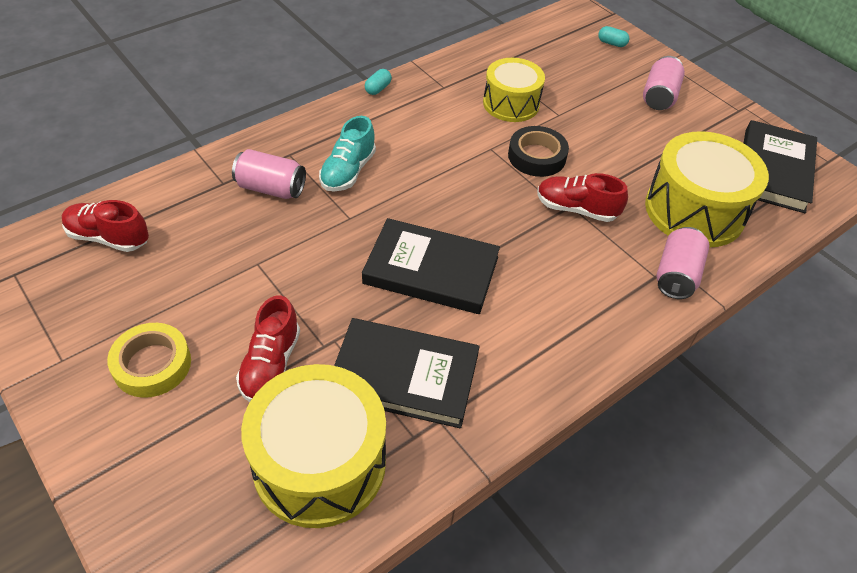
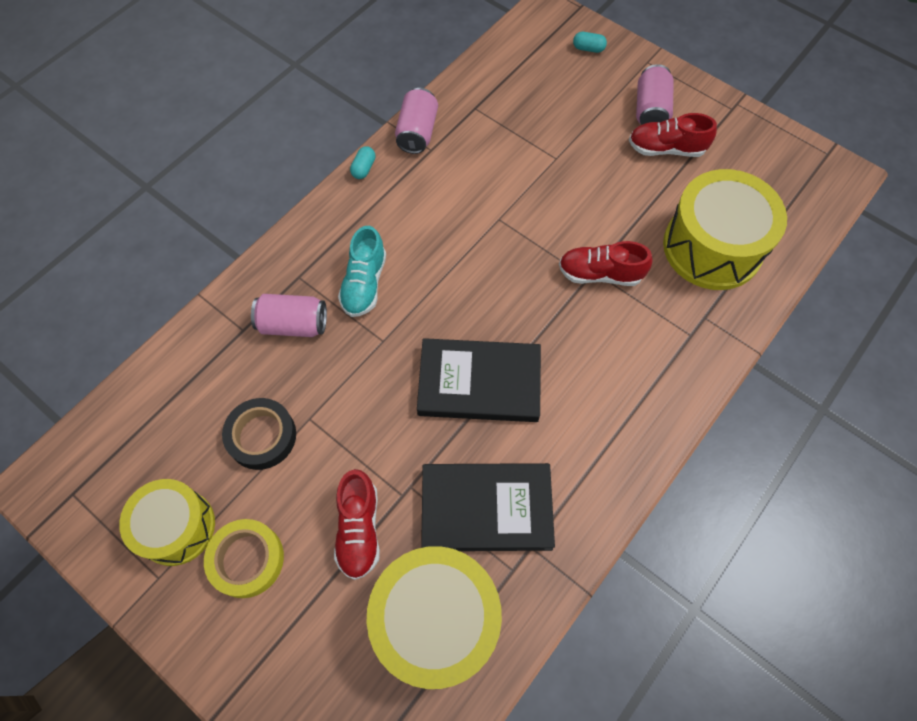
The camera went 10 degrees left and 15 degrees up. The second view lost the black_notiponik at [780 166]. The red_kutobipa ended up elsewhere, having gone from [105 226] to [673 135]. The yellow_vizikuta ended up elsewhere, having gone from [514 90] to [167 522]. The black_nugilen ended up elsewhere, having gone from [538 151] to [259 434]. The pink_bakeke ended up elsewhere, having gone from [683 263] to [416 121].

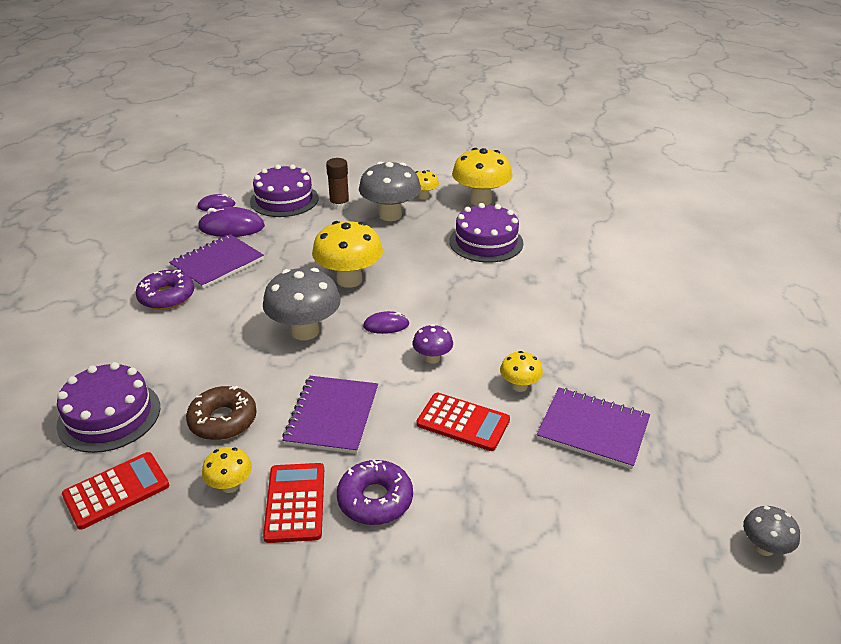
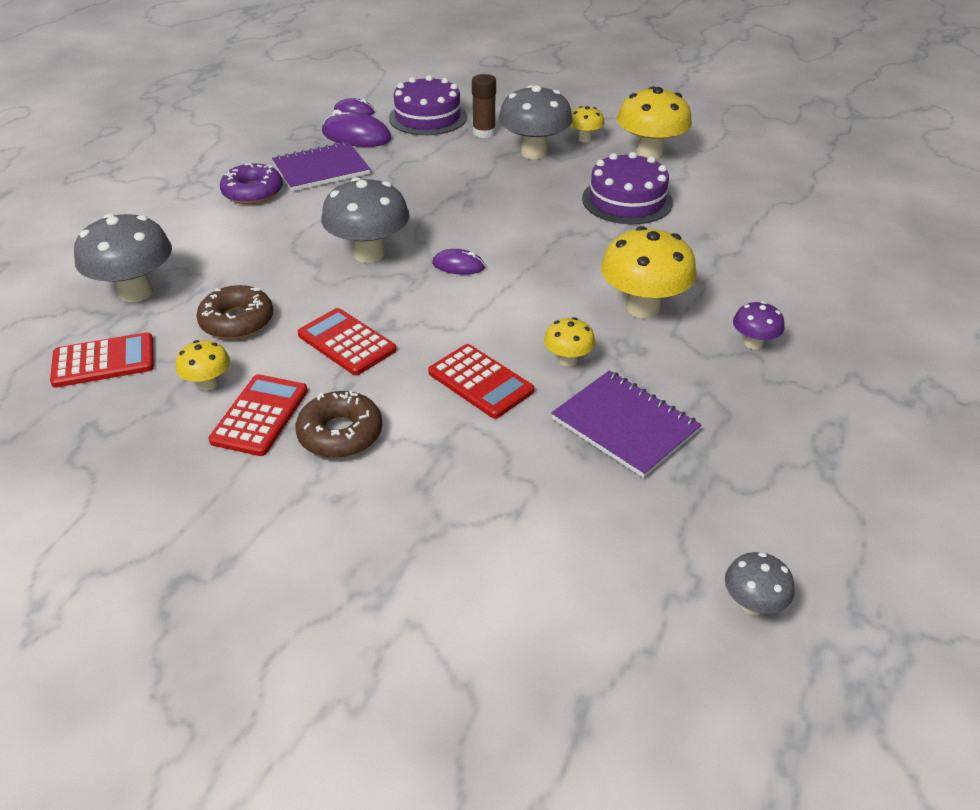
The camera went 20 degrees right and 5 degrees up. The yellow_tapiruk ended up elsewhere, having gone from [347 254] to [649 272]. The purple_tapiruk ended up elsewhere, having gone from [432 344] to [759 325]. Where the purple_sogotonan stood at [108 407], the grey_tapiruk came to stand at [123 257]. Where the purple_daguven stood at [330 415], the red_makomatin came to stand at [347 341]. What was the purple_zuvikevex at [375 492] turned into the brown_zuvikevex at [339 424].

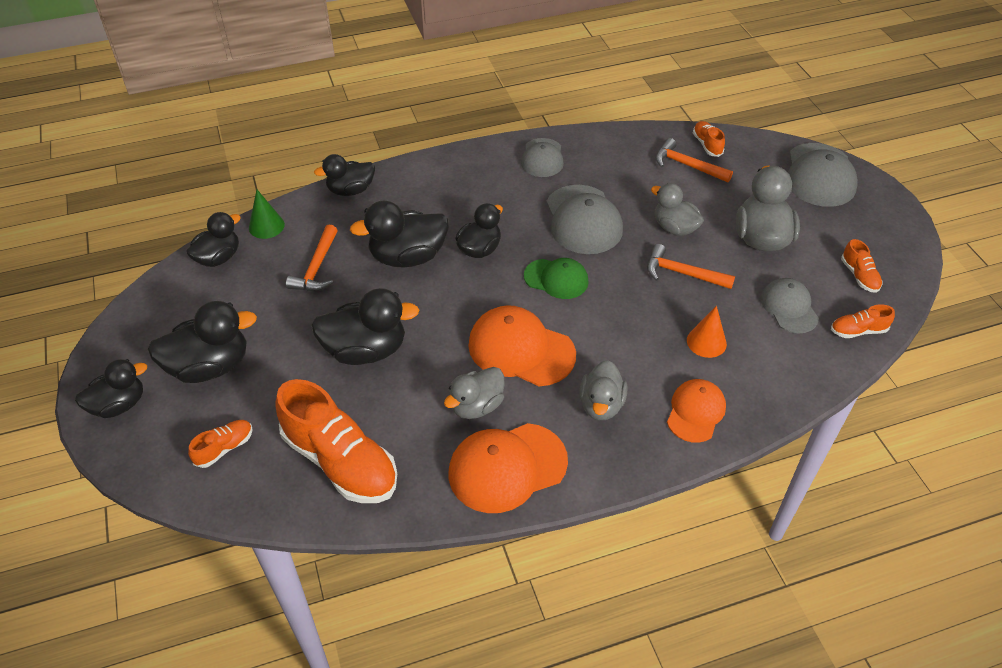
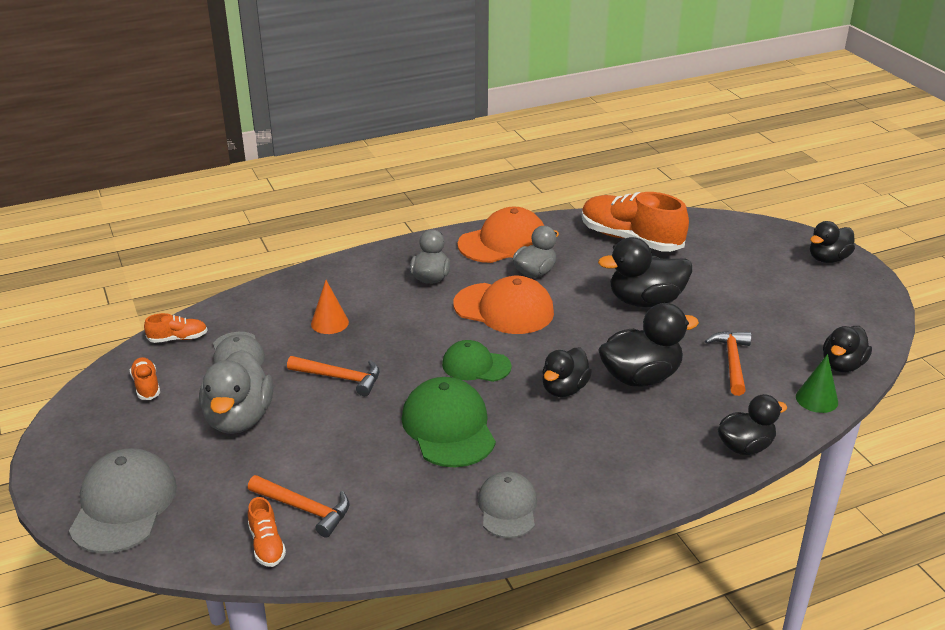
The camera went 175 degrees right and 15 degrees down. The second view lost the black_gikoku at [202 342]. The second view lost the orange_kutobipa at [220 444]. The second view lost the grey_gikoku at [677 209]. The second view lost the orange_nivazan at [696 411]. What was the grey_nivazan at [584 219] turned into the green_nivazan at [449 422].

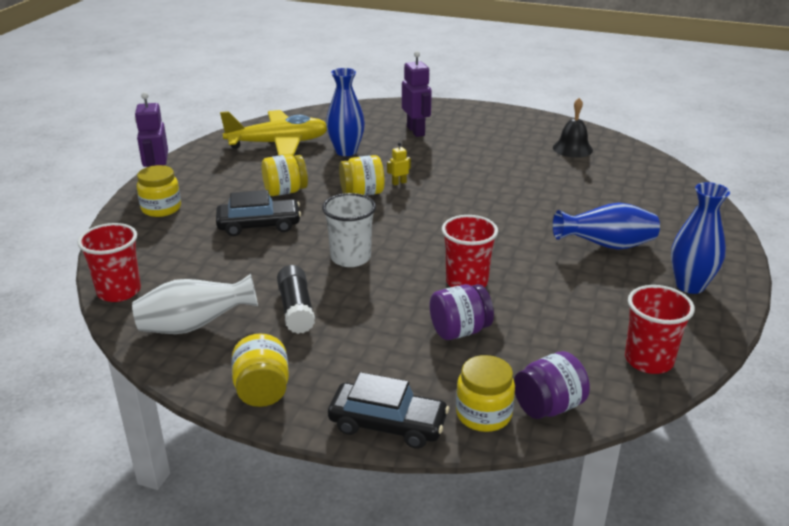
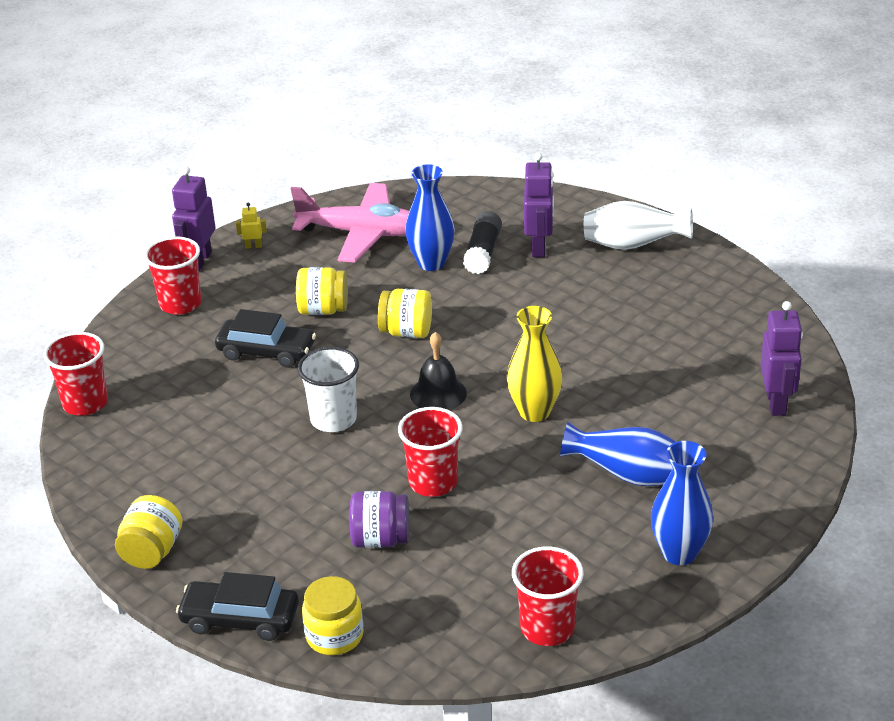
The camera went 25 degrees right and 5 degrees up. The second view lost the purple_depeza at [552 385]. The second view gained the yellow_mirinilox at [535 364]. The second view gained the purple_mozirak at [782 358]. The white_mirinilox ended up elsewhere, having gone from [195 304] to [638 225]. The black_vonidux ended up elsewhere, having gone from [296 299] to [482 242]. The yellow_mozirak ended up elsewhere, having gone from [399 164] to [251 226]. The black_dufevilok ended up elsewhere, having gone from [573 128] to [438 371]. Where the yellow_depeza stood at [159 191], the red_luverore came to stand at [173 276]. What was the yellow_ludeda at [273 133] turned into the pink_ludeda at [350 223]. The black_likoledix at [388 410] ended up facing another way, 150 degrees clockwise from before.

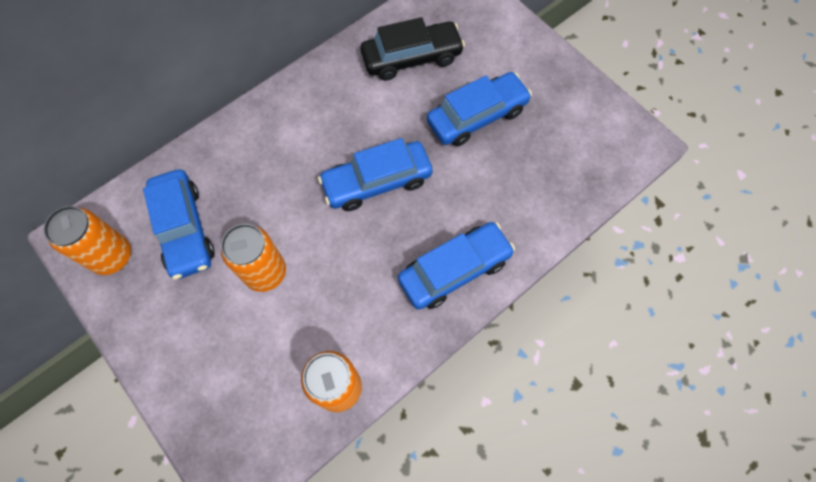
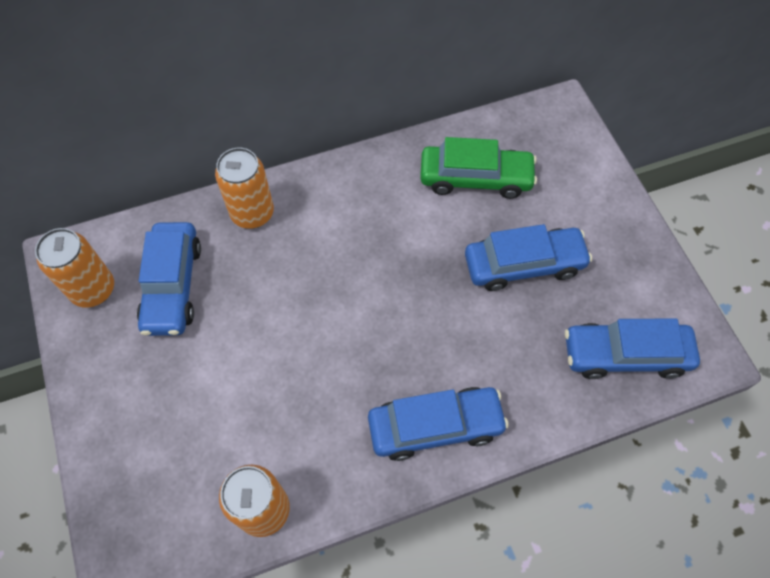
The camera went 20 degrees right and 5 degrees down. The orange_bakeke ended up elsewhere, having gone from [253 258] to [244 188]. The blue_likoledix ended up elsewhere, having gone from [375 174] to [632 348]. What was the black_likoledix at [413 49] turned into the green_likoledix at [478 168].

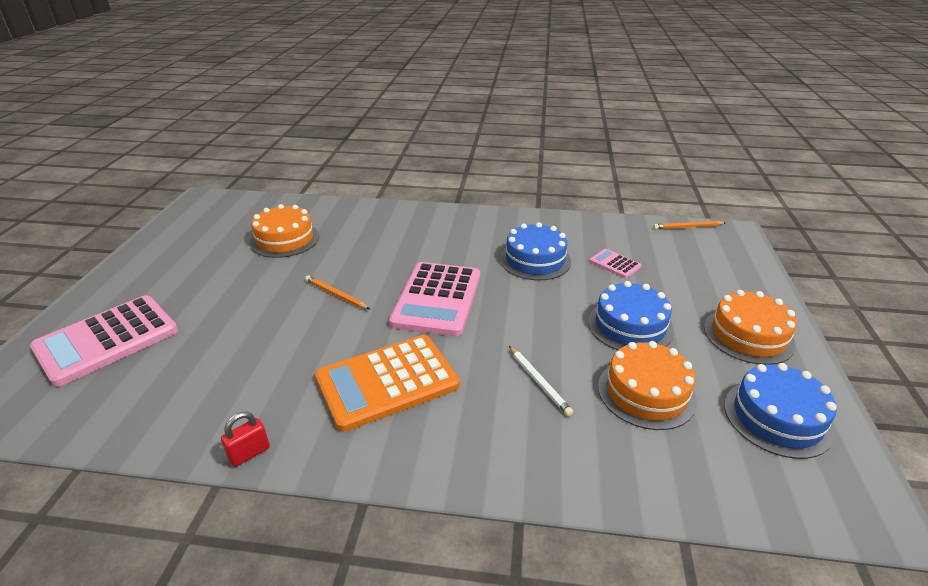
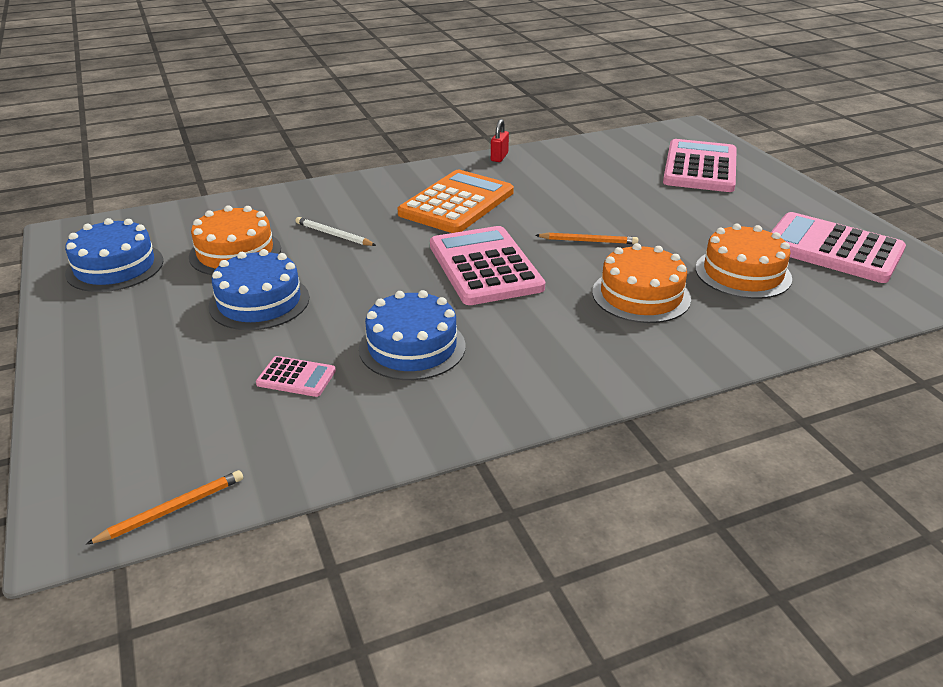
The camera went 150 degrees right and 0 degrees up. The second view gained the pink_makomatin at [838 247]. The orange_sogotonan ended up elsewhere, having gone from [750 327] to [641 283].

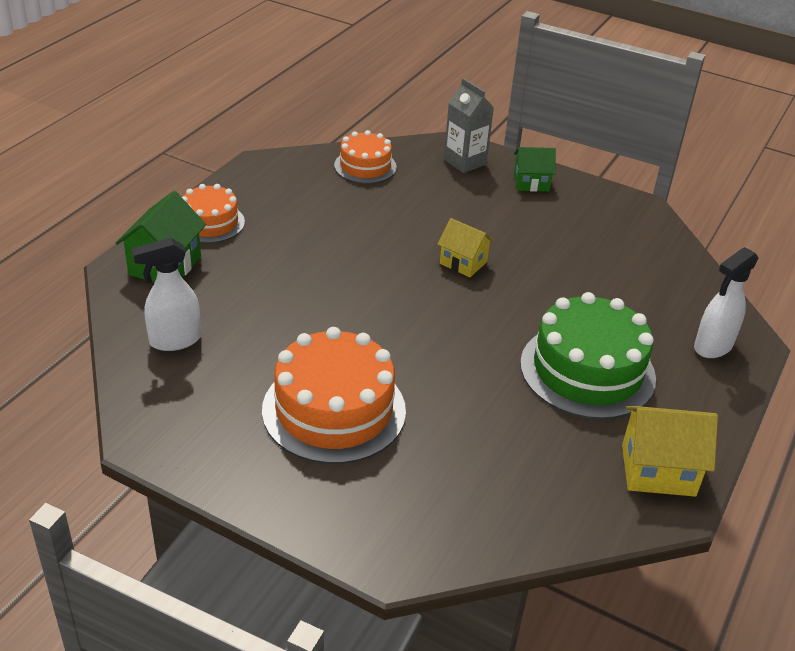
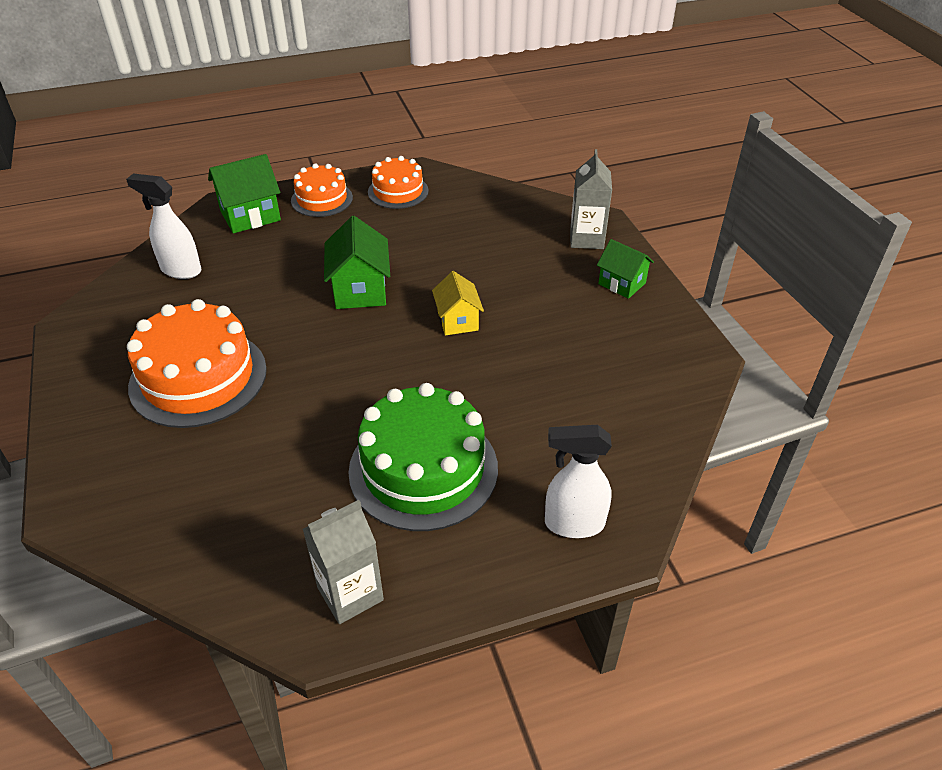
The camera went 45 degrees right and 5 degrees up. The second view gained the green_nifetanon at [357 262]. The orange_sogotonan ended up elsewhere, having gone from [365 157] to [398 182]. Where the yellow_nifetanon stood at [670 451], the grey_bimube came to stand at [343 562].

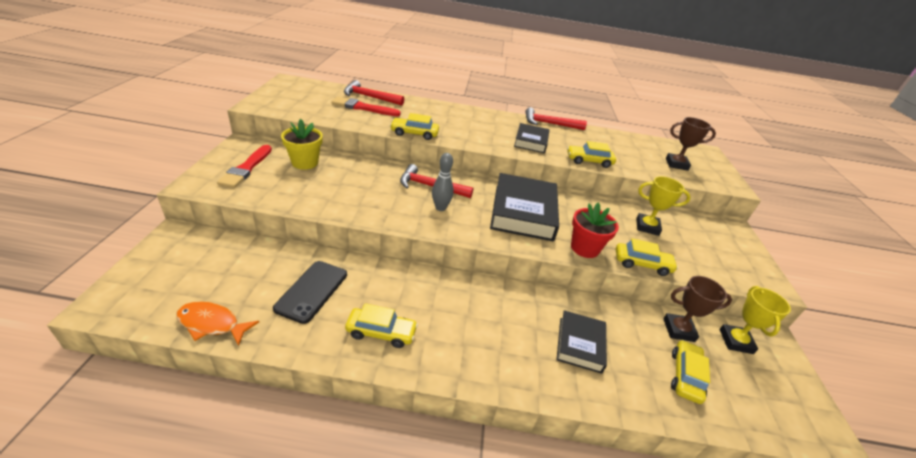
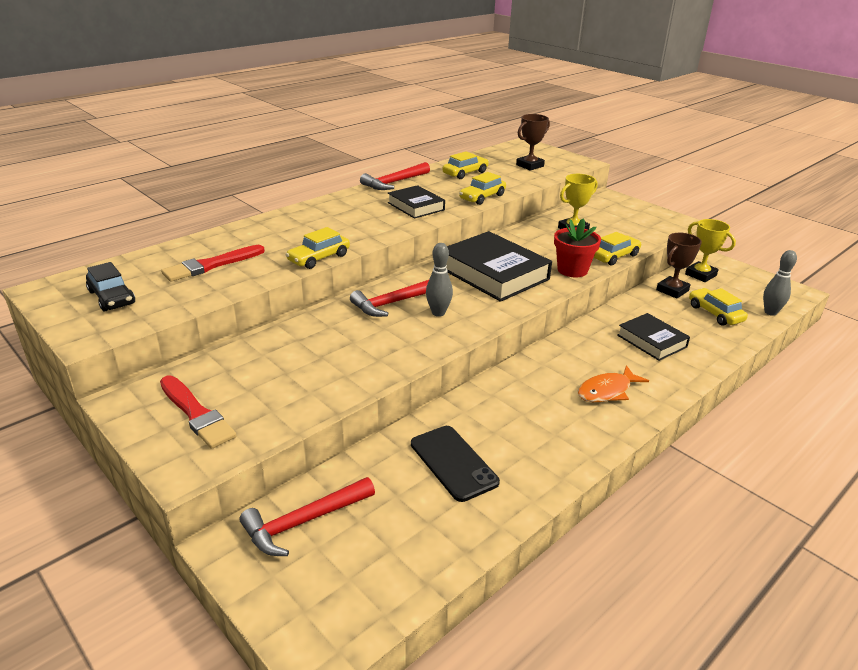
The camera went 45 degrees left and 5 degrees down. The second view lost the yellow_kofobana at [302 144]. The second view gained the black_likoledix at [110 287]. The second view gained the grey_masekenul at [780 283]. The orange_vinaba ended up elsewhere, having gone from [217 324] to [613 383]. The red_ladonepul ended up elsewhere, having gone from [374 93] to [307 516]. The yellow_likoledix ended up elsewhere, having gone from [381 325] to [466 165].

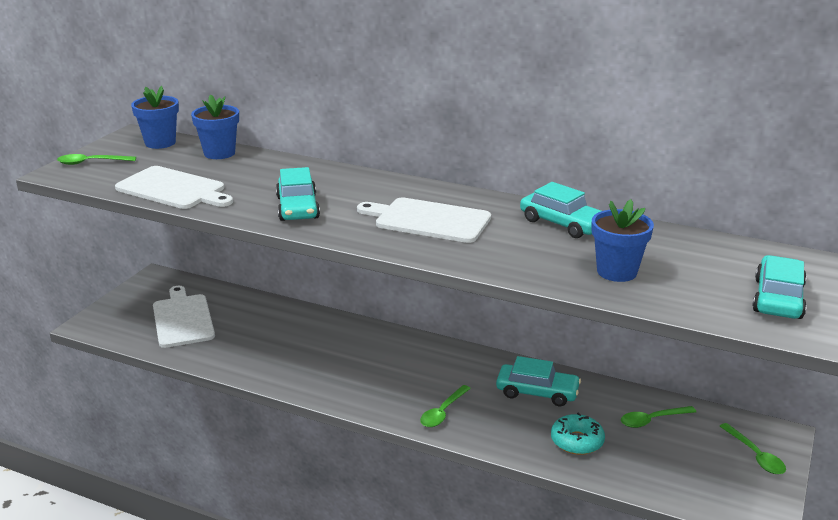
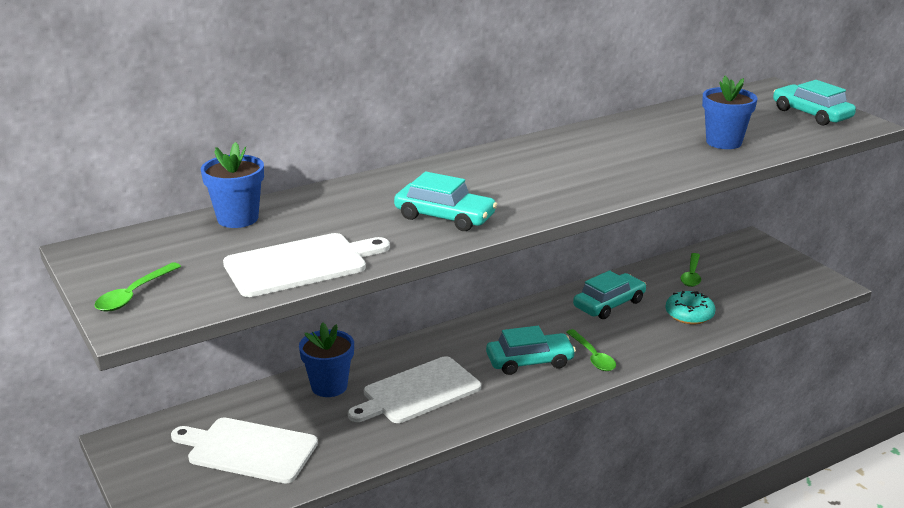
The camera went 55 degrees left and 0 degrees up. The second view lost the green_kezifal at [753 448]. The blue_kofobana ended up elsewhere, having gone from [155 117] to [326 360]. The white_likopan ended up elsewhere, having gone from [424 220] to [414 389]. The turquoise_likoledix ended up elsewhere, having gone from [560 210] to [531 350].

